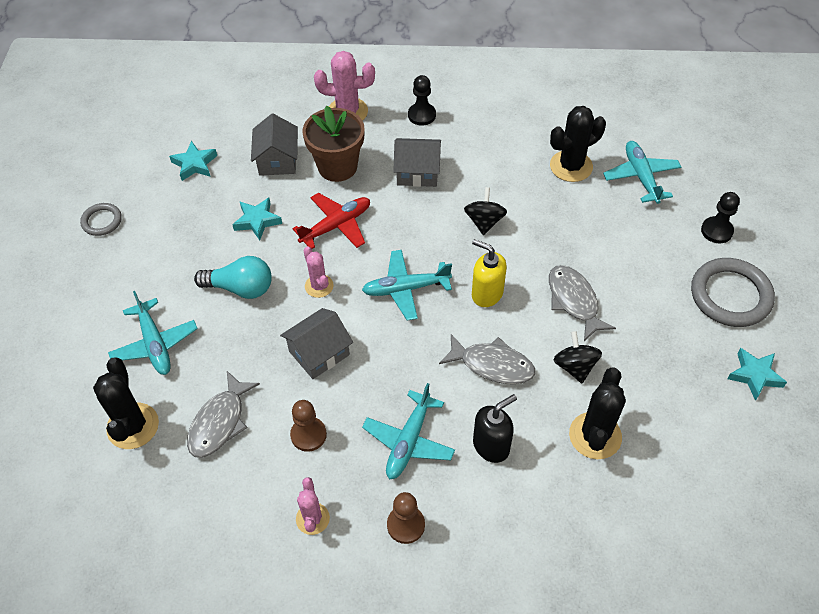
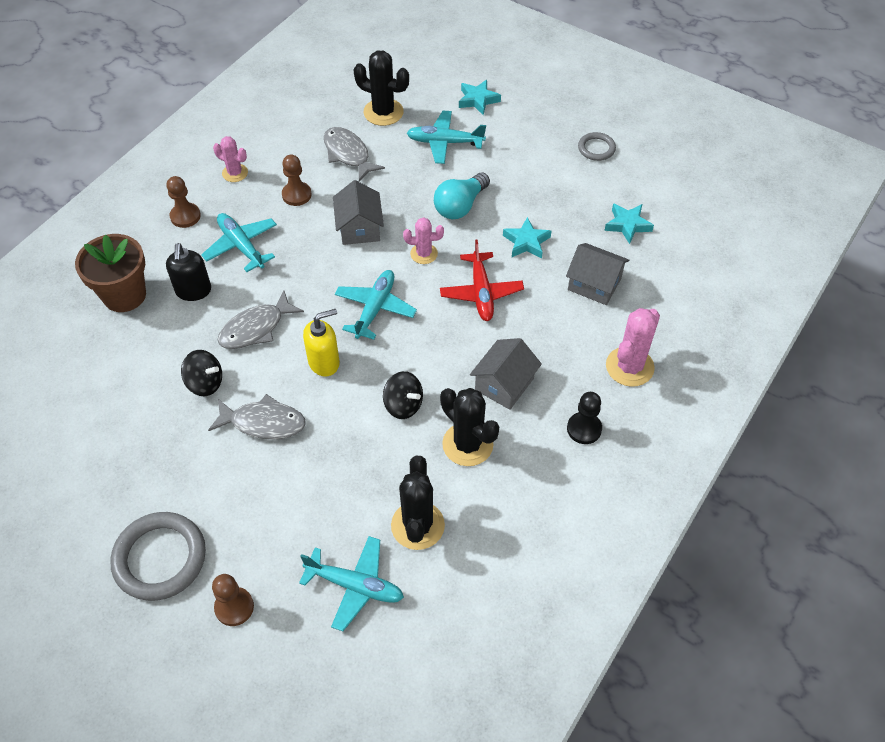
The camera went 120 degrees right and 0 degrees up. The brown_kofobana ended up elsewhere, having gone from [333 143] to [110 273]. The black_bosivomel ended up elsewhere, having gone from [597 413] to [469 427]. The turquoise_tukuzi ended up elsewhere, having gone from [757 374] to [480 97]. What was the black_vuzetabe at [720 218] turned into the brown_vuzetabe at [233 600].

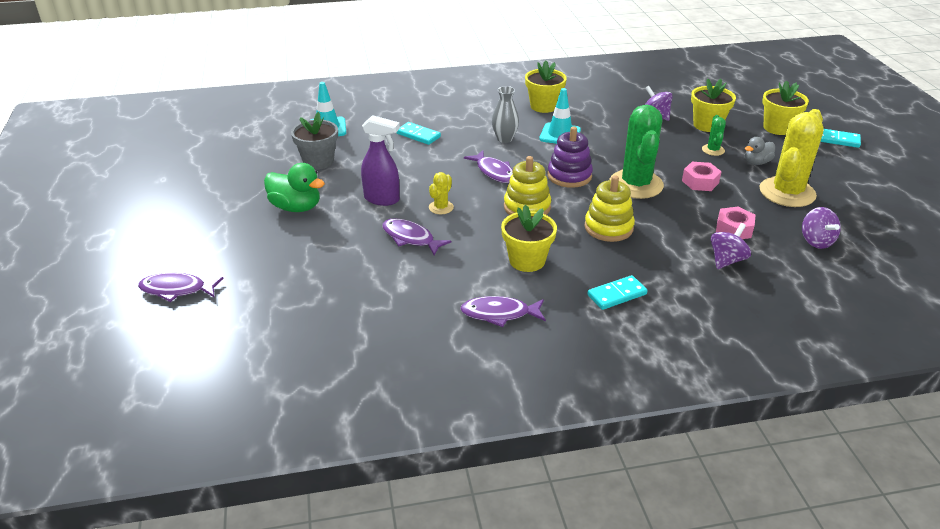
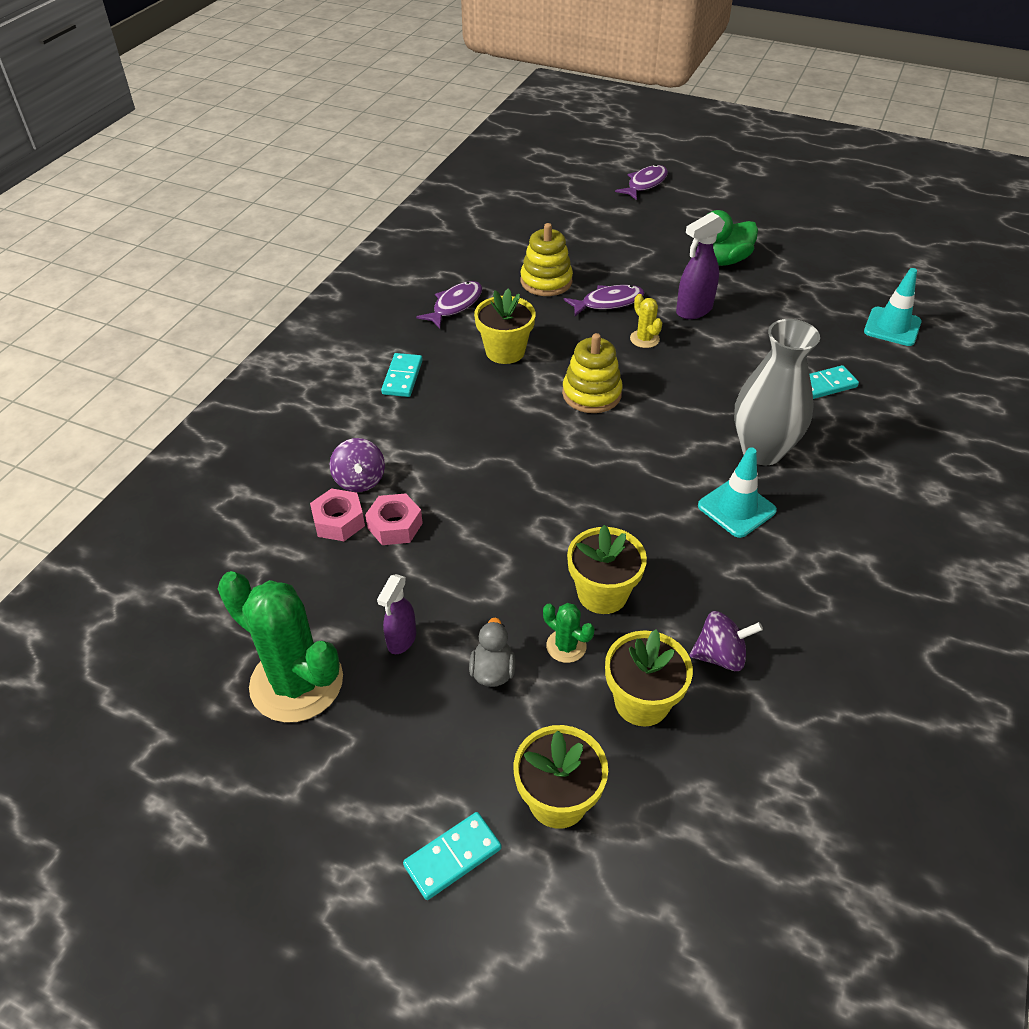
The camera went 125 degrees right and 10 degrees up. The second view lost the grey_kofobana at [314 141]. The second view lost the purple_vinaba at [488 167]. The second view lost the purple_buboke at [570 157]. The second view lost the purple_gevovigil at [821 228]. The yellow_kofobana ended up elsewhere, having gone from [546 87] to [607 569]. The yellow_buboke ended up elsewhere, having gone from [609 208] to [546 259]. The green_bosivomel ended up elsewhere, having gone from [636 151] to [280 647]. The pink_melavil ended up elsewhere, having gone from [702 176] to [337 514]. Where the yellow_bosivomel stood at [791 158], the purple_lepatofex came to stand at [396 614]. The size of the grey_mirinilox at [505 114] changed by a factor of 1.77.

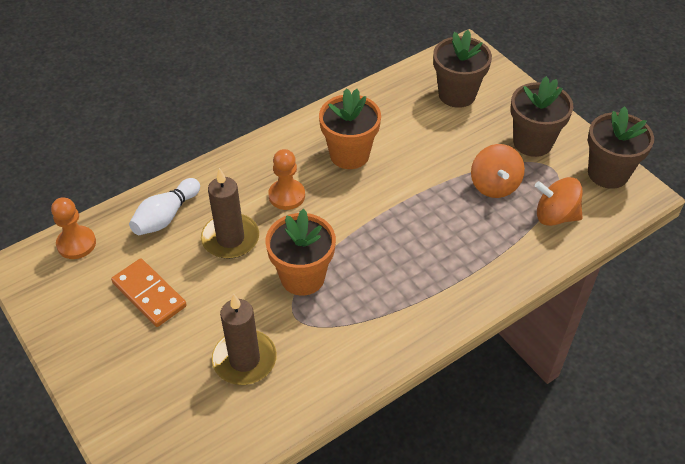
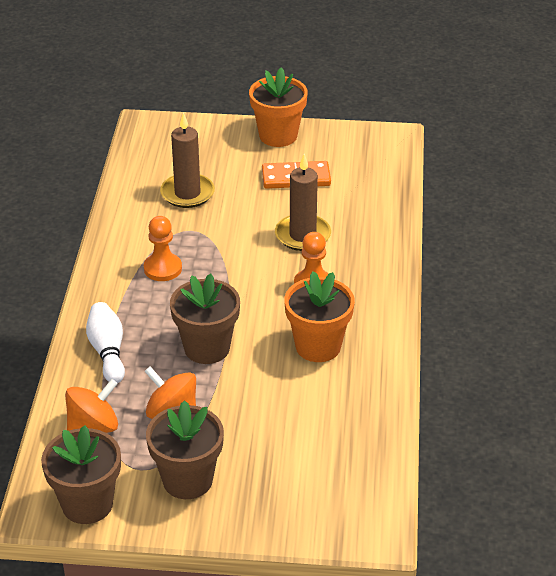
The camera went 130 degrees right and 10 degrees down. The orange_vuzetabe ended up elsewhere, having gone from [73 228] to [163 248]. The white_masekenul ended up elsewhere, having gone from [164 206] to [105 342]. The orange_kofobana ended up elsewhere, having gone from [300 252] to [278 107]. The brown_kofobana ended up elsewhere, having gone from [462 69] to [205 319].

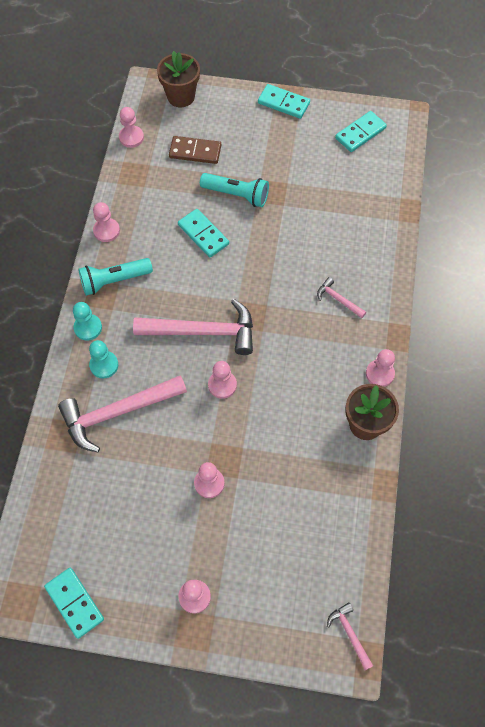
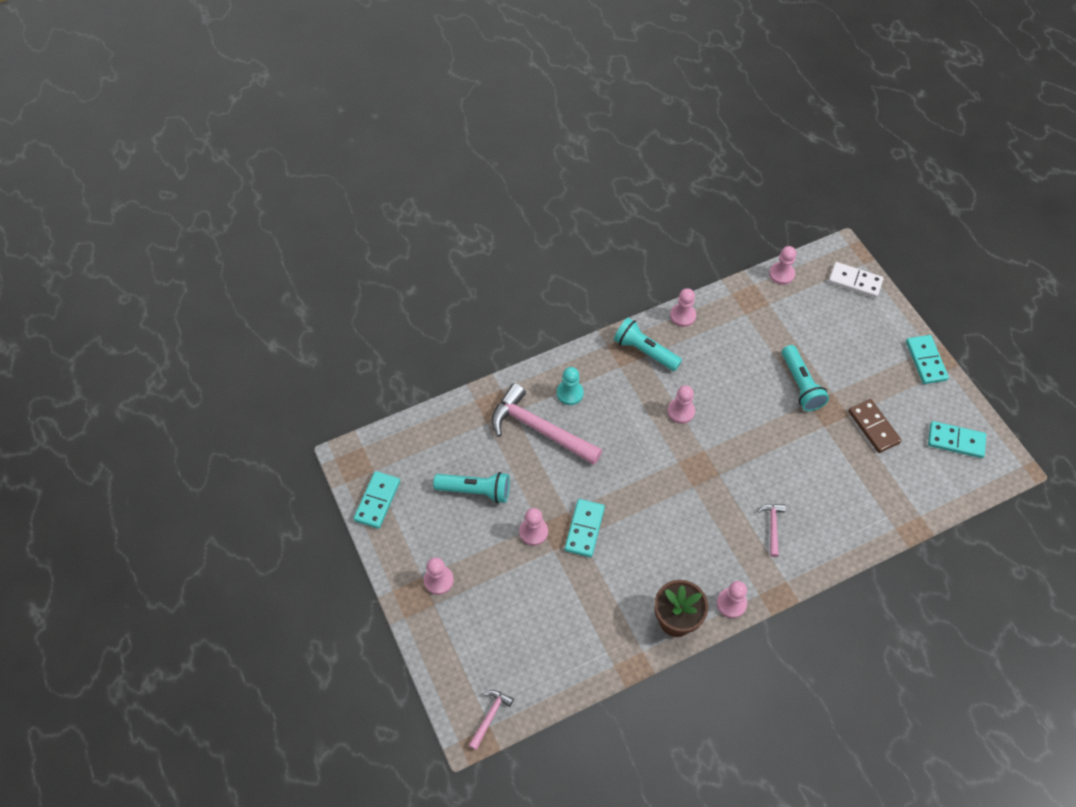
The camera went 55 degrees right and 5 degrees down. The second view lost the turquoise_vuzetabe at [87 321]. The second view lost the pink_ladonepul at [193 327]. The second view gained the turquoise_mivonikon at [471 487]. The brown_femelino ended up elsewhere, having gone from [195 150] to [875 426]. The turquoise_femelino ended up elsewhere, having gone from [203 233] to [585 528]. The pink_vuzetabe ended up elsewhere, having gone from [222 380] to [681 404]. Where the brown_kofobana stood at [178 79], the white_femelino came to stand at [856 280].

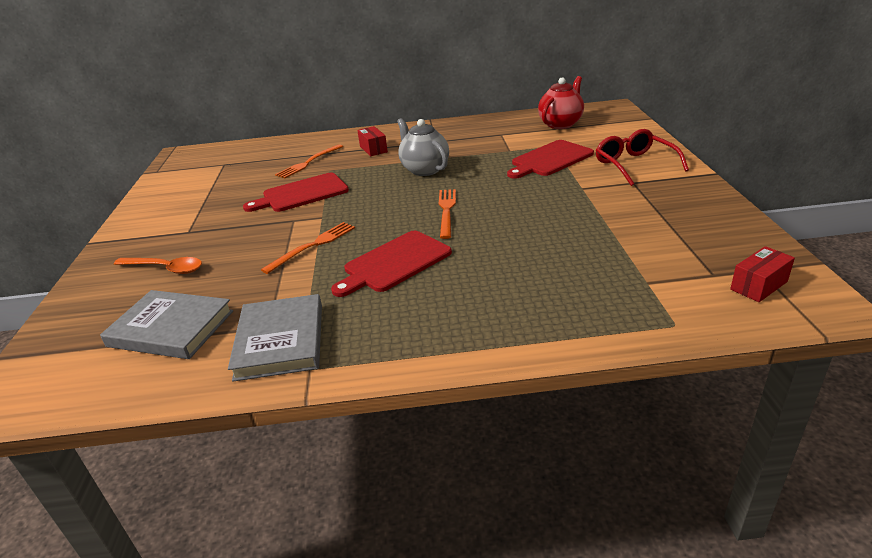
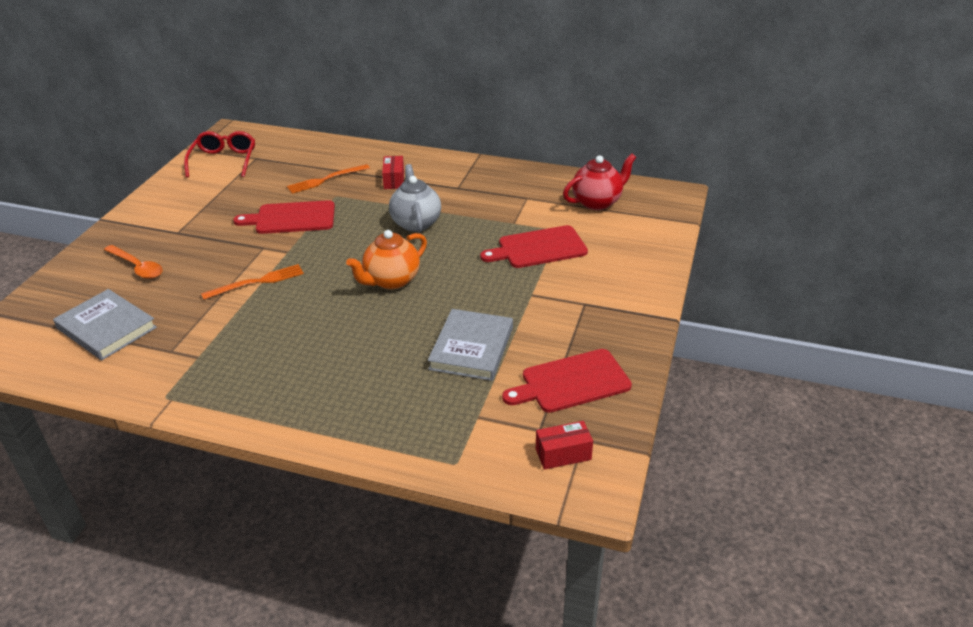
The camera went 20 degrees right and 5 degrees up. The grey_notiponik ended up elsewhere, having gone from [275 338] to [470 345]. The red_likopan ended up elsewhere, having gone from [391 264] to [567 381]. The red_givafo ended up elsewhere, having gone from [642 157] to [219 154]. Where the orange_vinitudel stood at [447 214], the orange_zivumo came to stand at [386 260].

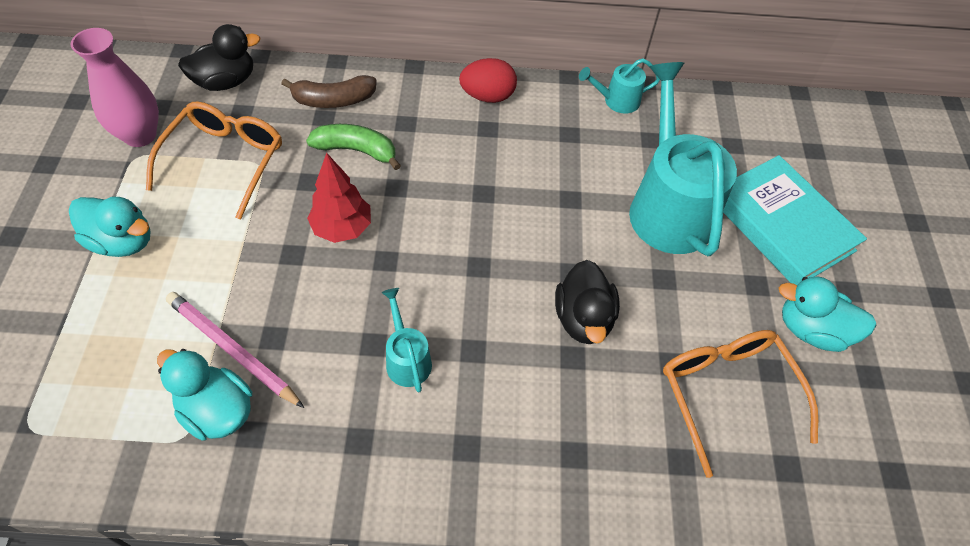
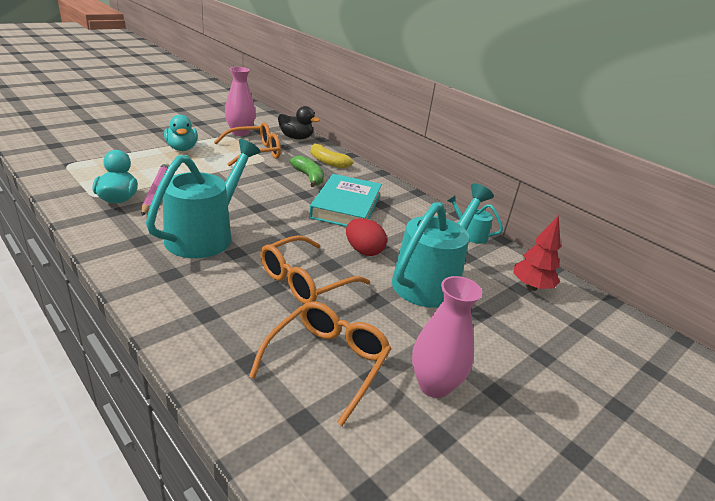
The camera went 45 degrees right and 25 degrees down. The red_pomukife ended up elsewhere, having gone from [339 198] to [537 253]. The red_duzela ended up elsewhere, having gone from [488 80] to [366 237]. The turquoise_notiponik ended up elsewhere, having gone from [795 220] to [345 200]. Where the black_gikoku stood at [587 302], the orange_givafo came to stand at [315 269]. Where the turquoise_gikoku stood at [827 314], the pink_mirinilox came to stand at [447 337]. What was the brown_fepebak at [329 91] turned into the yellow_fepebak at [331 155]. The size of the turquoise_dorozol at [407 340] changed by a factor of 2.17.

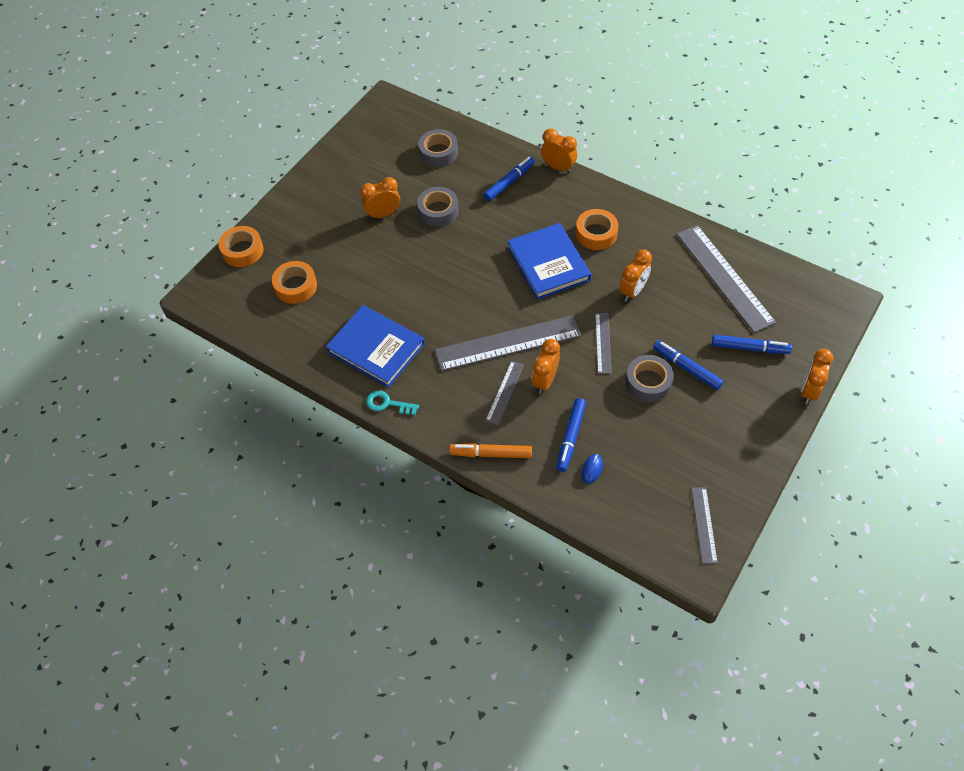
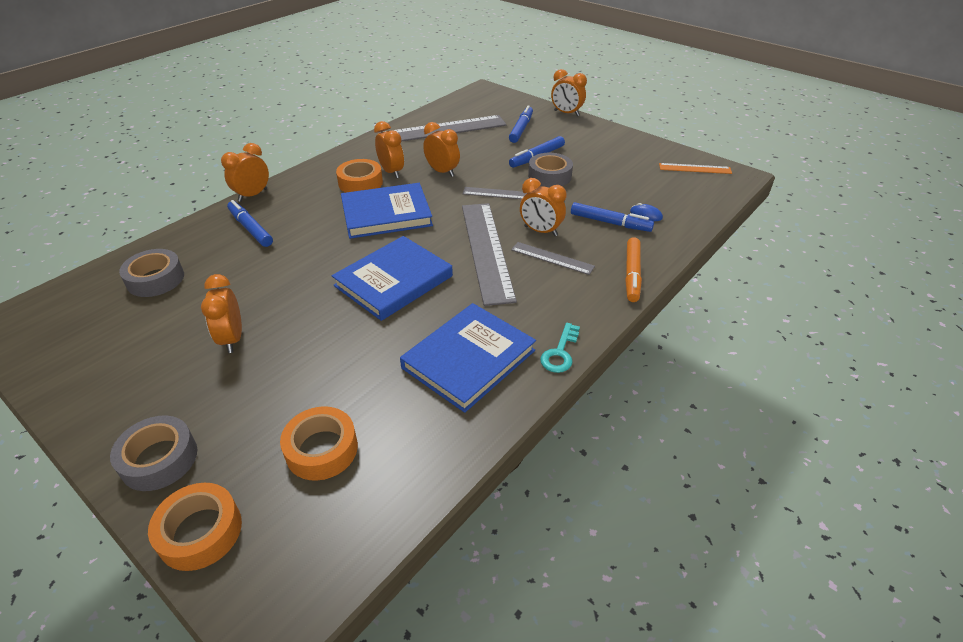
The camera went 85 degrees left and 15 degrees down. The second view gained the blue_notiponik at [392 278]. The second view gained the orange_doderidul at [389 150]. The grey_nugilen ended up elsewhere, having gone from [438 207] to [153 453]. What was the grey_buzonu at [704 525] turned into the orange_buzonu at [695 168].

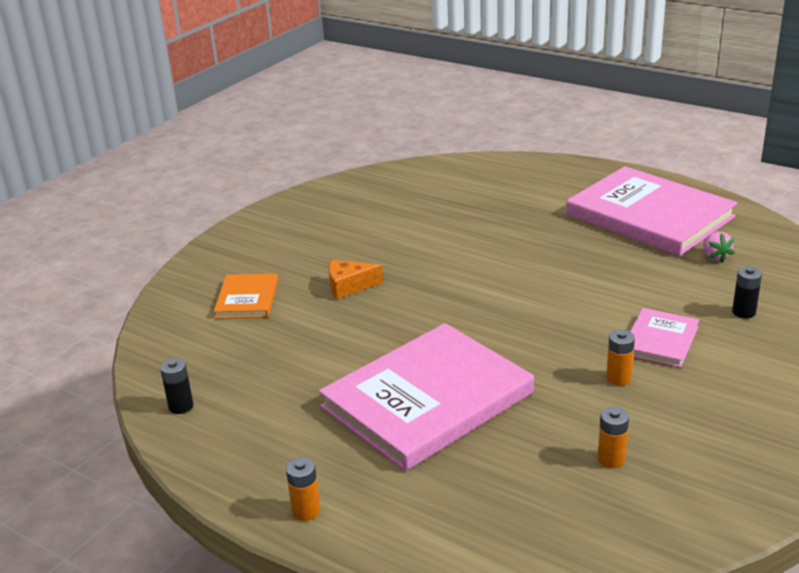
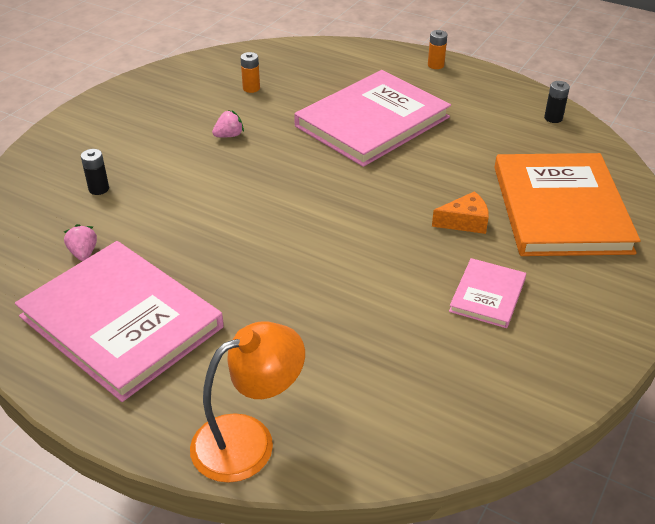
The camera went 175 degrees right and 10 degrees up. The second view gained the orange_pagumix at [247 402]. The pink_notiponik ended up elsewhere, having gone from [664 338] to [487 293]. Where the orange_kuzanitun stood at [620 357], the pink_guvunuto came to stand at [228 123]. The size of the orange_notiponik at [246 296] changed by a factor of 2.12.

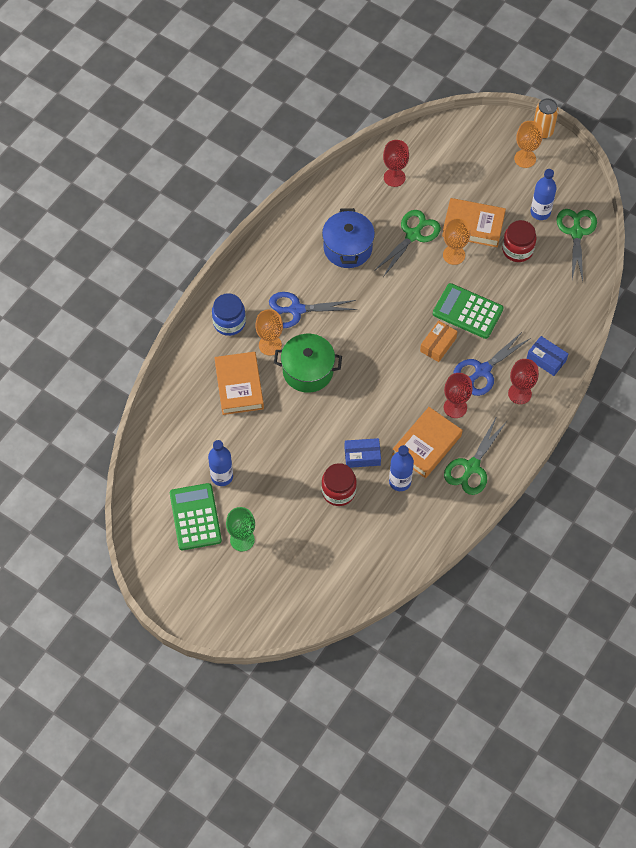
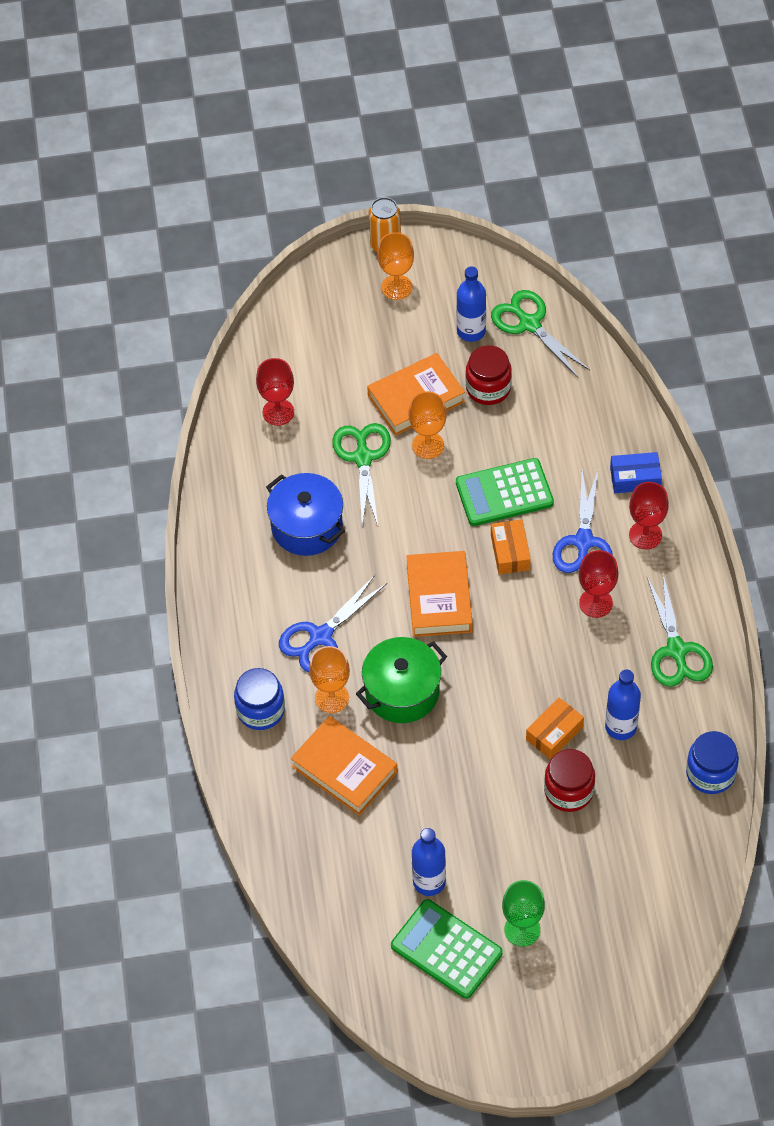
The camera went 40 degrees left and 5 degrees down. The second view gained the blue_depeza at [712 762]. The orange_notiponik ended up elsewhere, having gone from [427 442] to [439 594]. What was the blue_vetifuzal at [362 453] turned into the orange_vetifuzal at [555 728].

